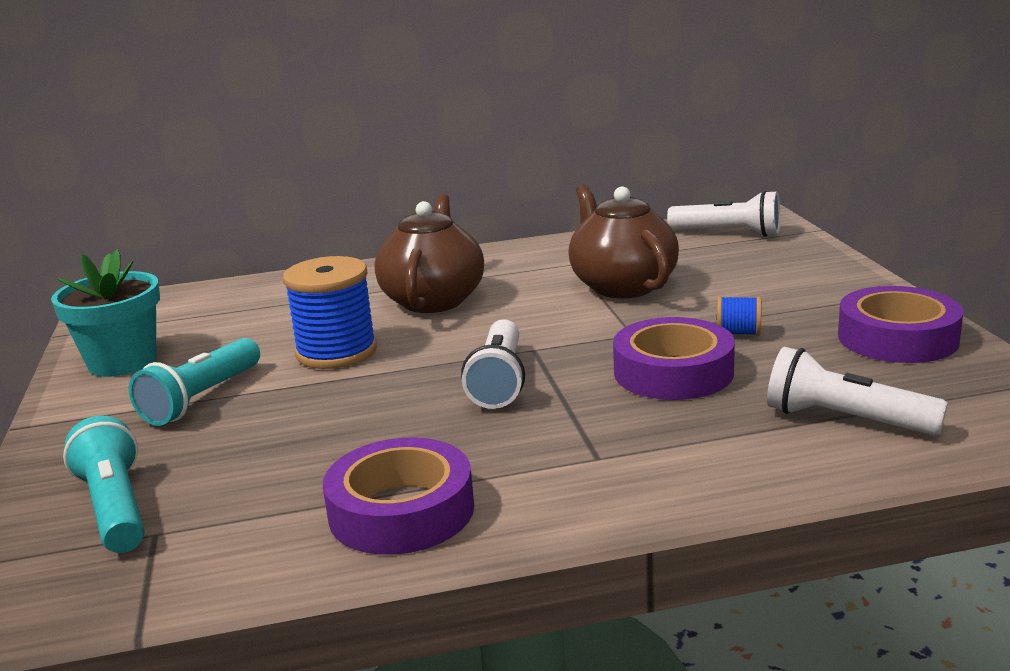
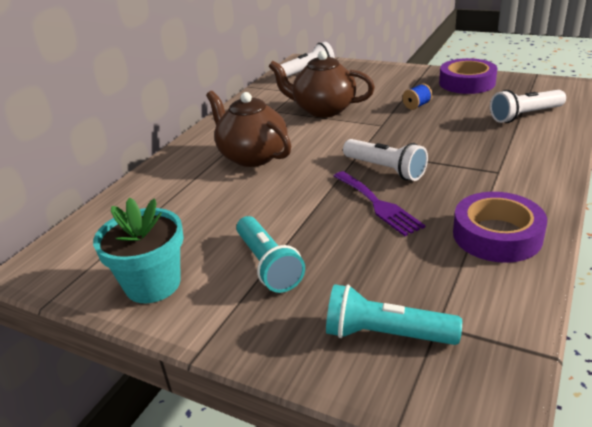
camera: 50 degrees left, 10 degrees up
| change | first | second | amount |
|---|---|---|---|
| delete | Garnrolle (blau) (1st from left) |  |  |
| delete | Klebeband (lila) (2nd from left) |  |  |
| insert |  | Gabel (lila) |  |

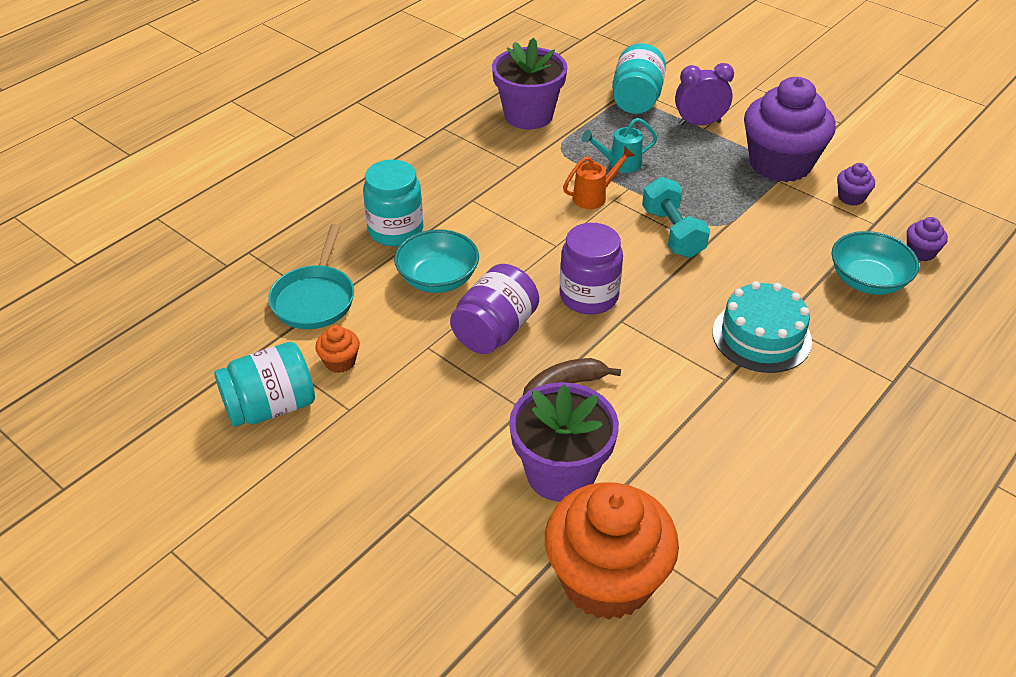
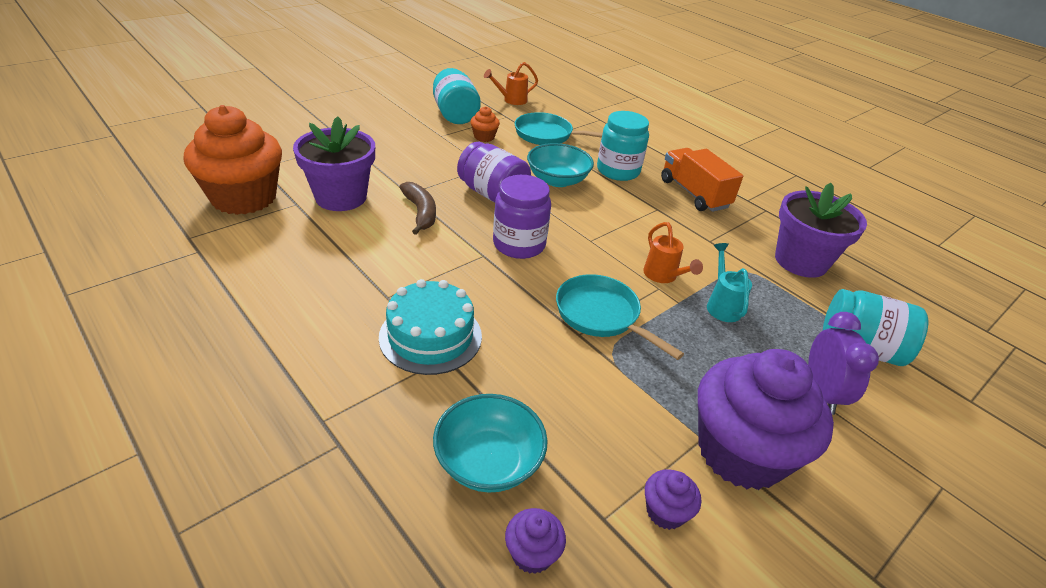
camera: 95 degrees right, 5 degrees down
| change | first | second | amount |
|---|---|---|---|
| replace | Hantel (türkis) | Pfanne (türkis) (2nd from left) |  |
| insert |  | Gießkanne (orange) (1st from left) |  |
| insert |  | Lastwagen (orange) |  |

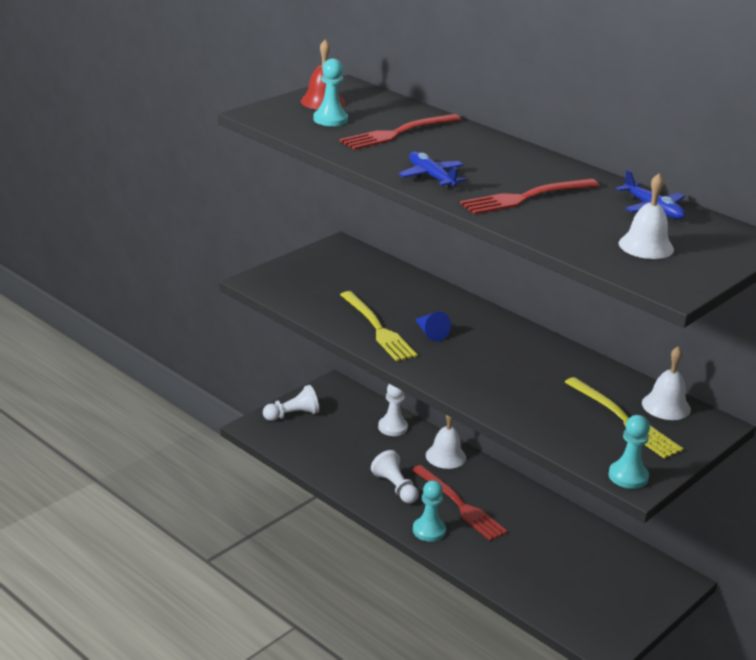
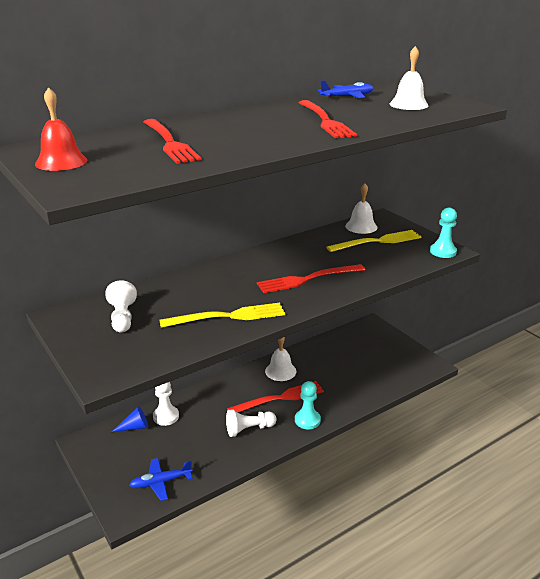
camera: 75 degrees left, 0 degrees up
| change | first | second | amount |
|---|---|---|---|
| move | Bauer (weiß) (1st from left) |  |  |
| delete | Bauer (türkis) (1st from left) |  |  |
| move | Flugzeug (blau) (1st from left) |  |  |
| move | Kegel (blau) |  |  |
| move | Glocke (weiß) (1st from left) |  |  |
| insert |  | Gabel (rot) (3rd from left) |  |

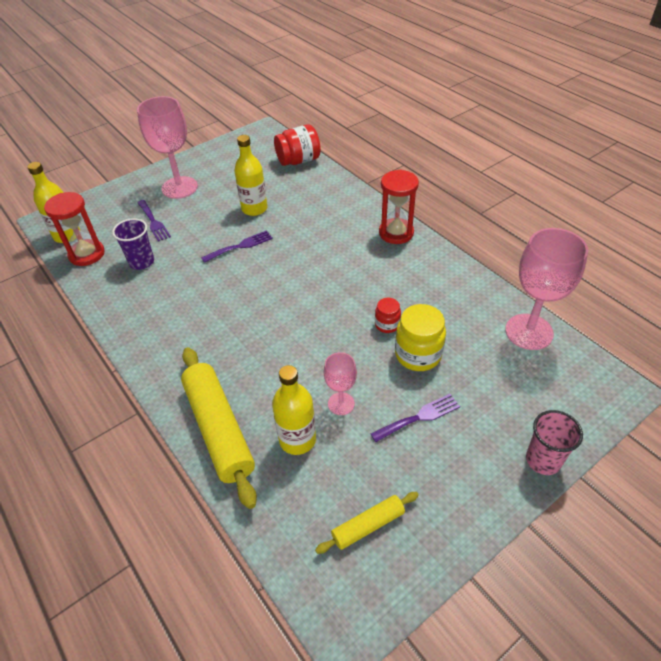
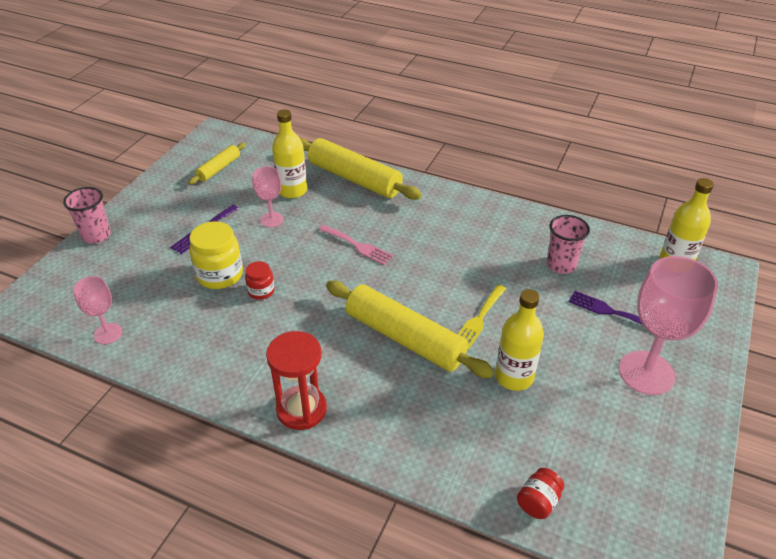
camera: 150 degrees right, 5 degrees down
| change | first | second | amount |
|---|---|---|---|
| delete | Sanduhr (rot) (1st from left) |  |  |
| recolor | Becher (lila) | Becher (rosa) (2nd from left) |  |
| recolor | Gabel (lila) (2nd from left) | Gabel (gelb) |  |
| resize | Einmachglas (rot) (1st from left in the first image) | Einmachglas (rot) (2nd from left) | x0.56 |
| resize | Kelch (rosa) (3rd from left in the first image) | Kelch (rosa) (1st from left) | x0.53 |
| insert |  | Gabel (rosa) |  |
| insert |  | Nudelholz (gelb) (3rd from left) |  |

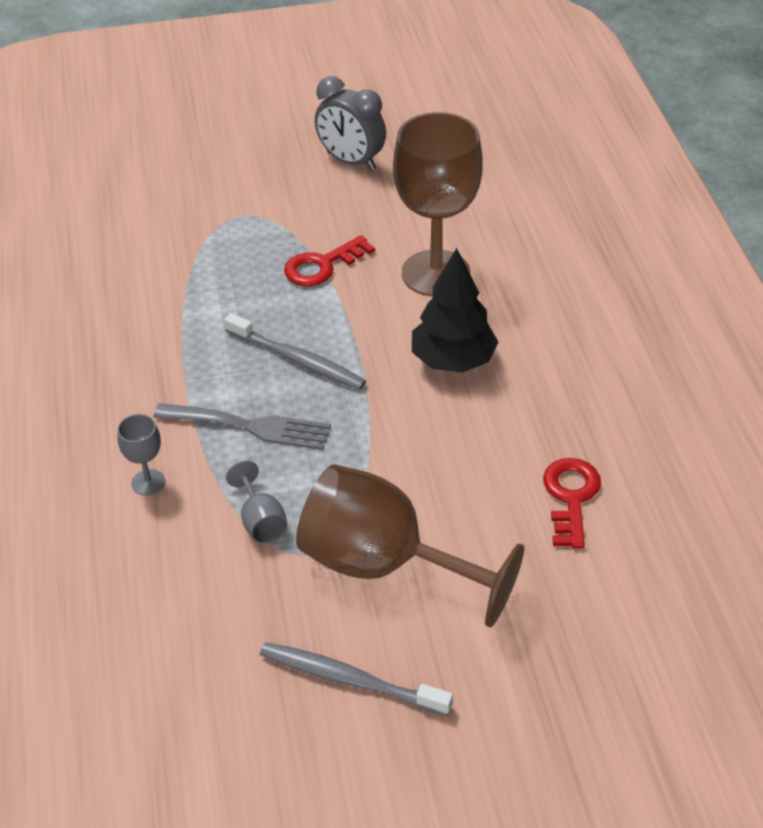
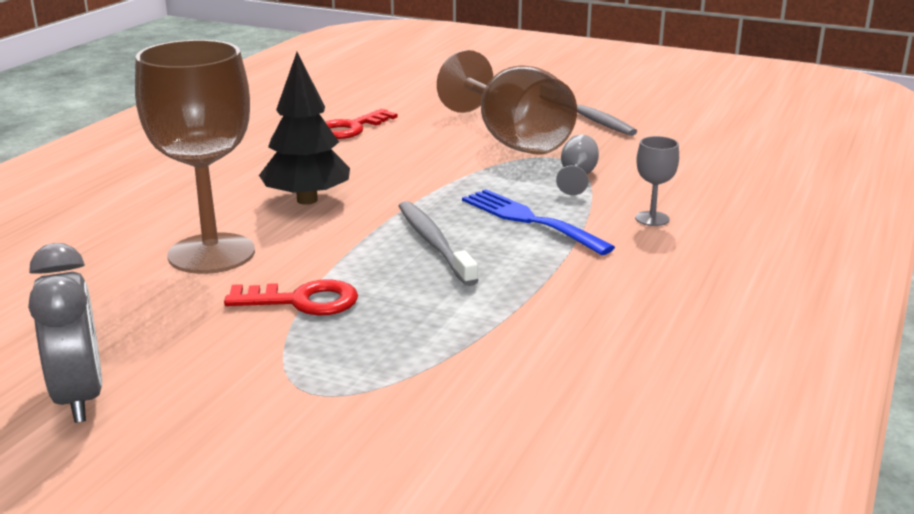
camera: 145 degrees left, 20 degrees down
| change | first | second | amount |
|---|---|---|---|
| recolor | Gabel (grau) | Gabel (blau) |  |

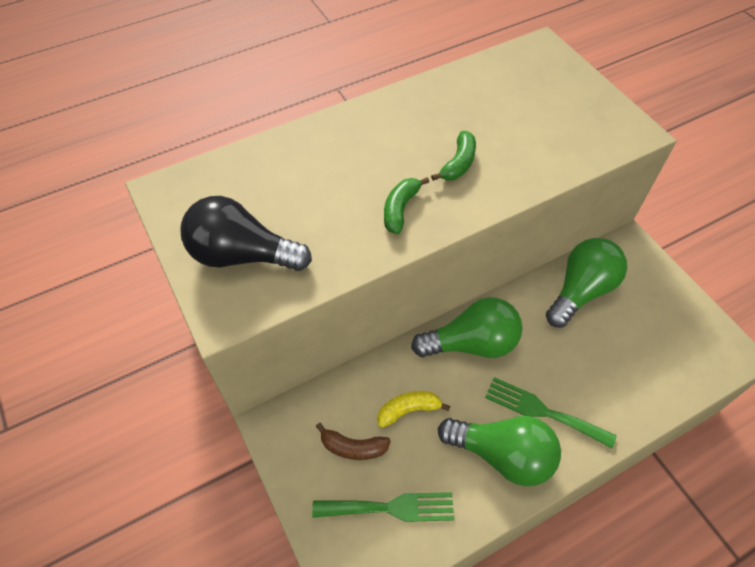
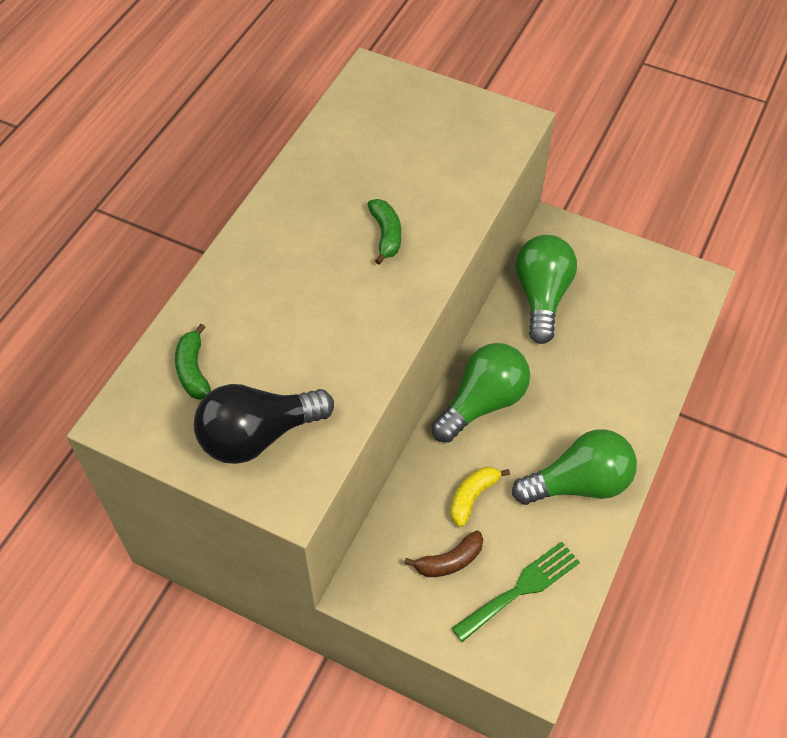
camera: 35 degrees left, 0 degrees up
| change | first | second | amount |
|---|---|---|---|
| move | Banane (grün) (1st from left) |  |  |
| delete | Gabel (grün) (2nd from left) |  |  |

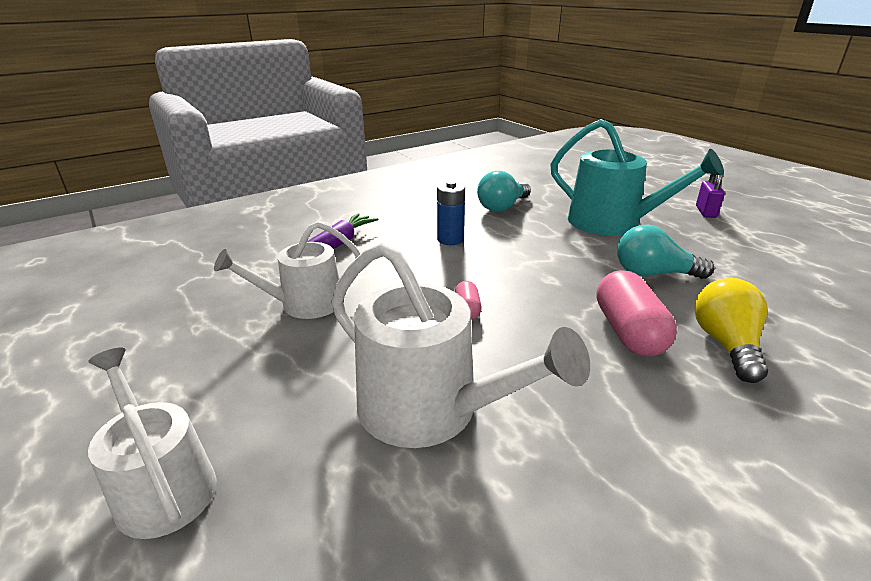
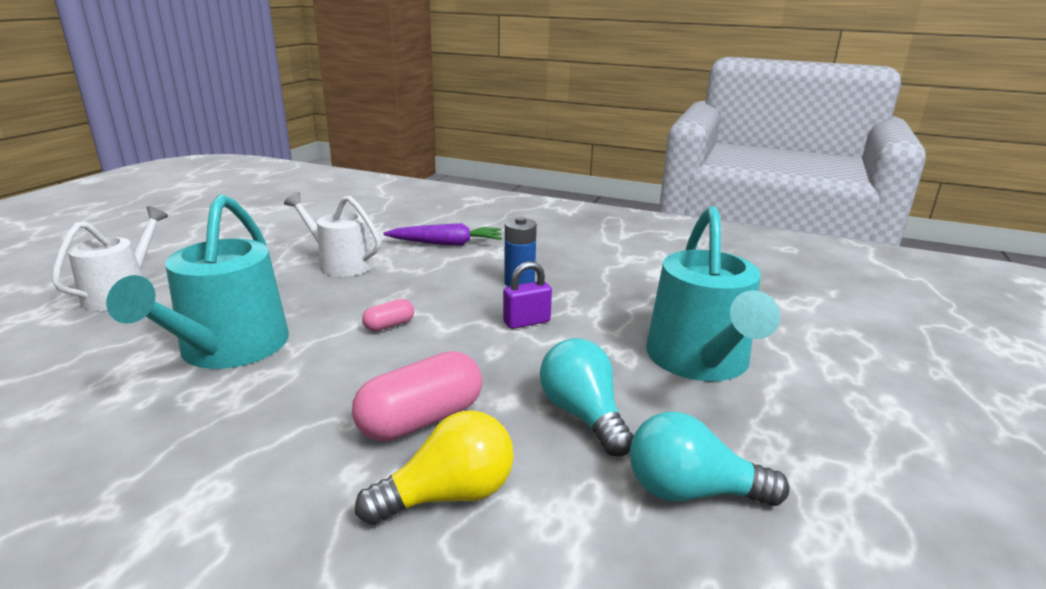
camera: 55 degrees right, 5 degrees down
| change | first | second | amount |
|---|---|---|---|
| recolor | Gießkanne (weiß) (3rd from left) | Gießkanne (türkis) (1st from left) |  |
| move | Glühbirne (türkis) (1st from left in the first image) | Glühbirne (türkis) (2nd from left) |  |
| move | Vorhängeschloss (lila) |  |  |

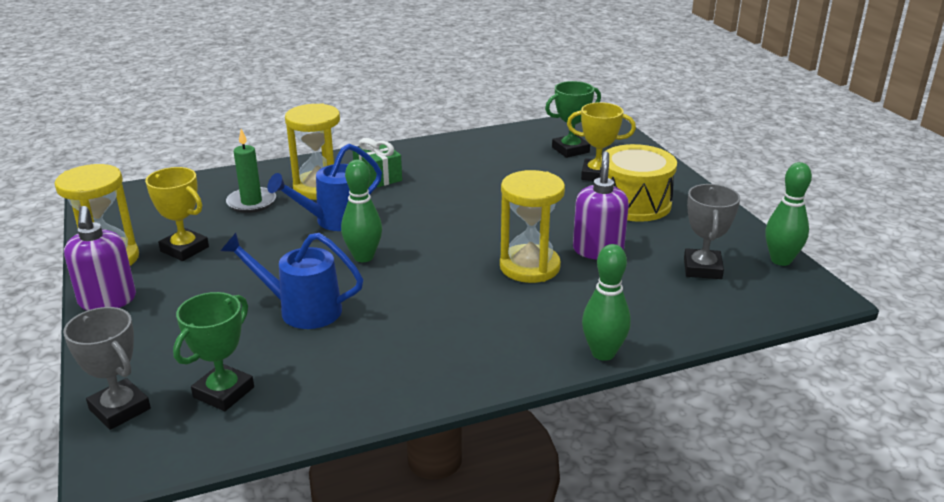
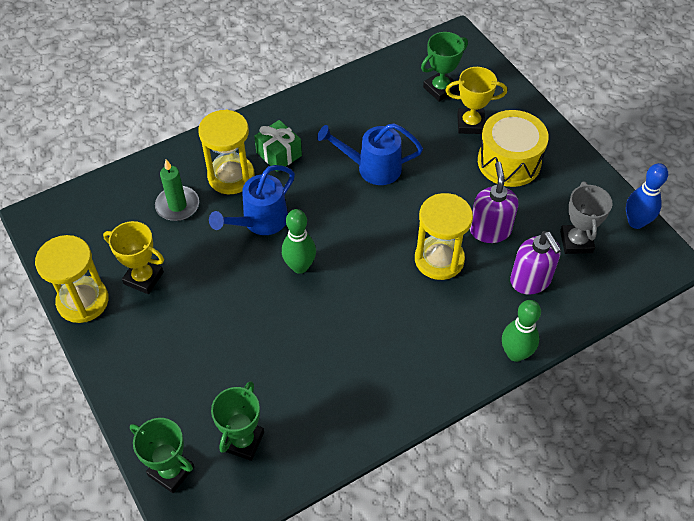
camera: 10 degrees left, 25 degrees up
| change | first | second | amount |
|---|---|---|---|
| recolor | Pokal (grau) (1st from left) | Pokal (grün) (1st from left) |  |
| move | Seifenspender (lila) (1st from left in the first image) | Seifenspender (lila) (2nd from left) |  |
| move | Gießkanne (blau) (1st from left in the first image) | Gießkanne (blau) (2nd from left) |  |
| recolor | Bowlingkegel (grün) (3rd from left) | Bowlingkegel (blau) |  |

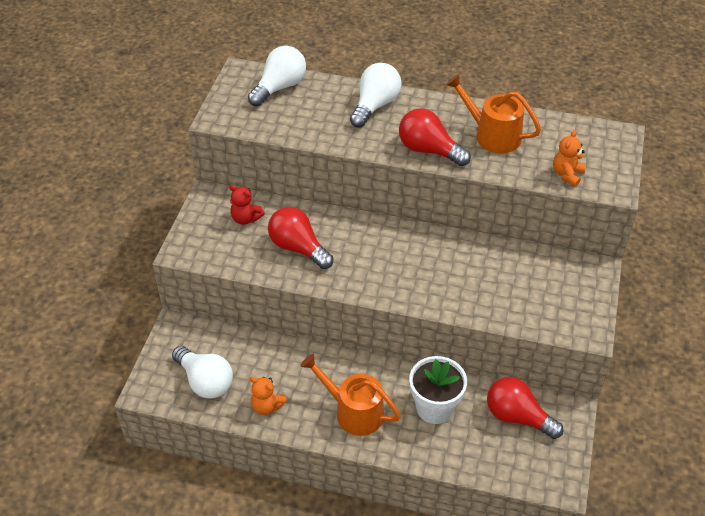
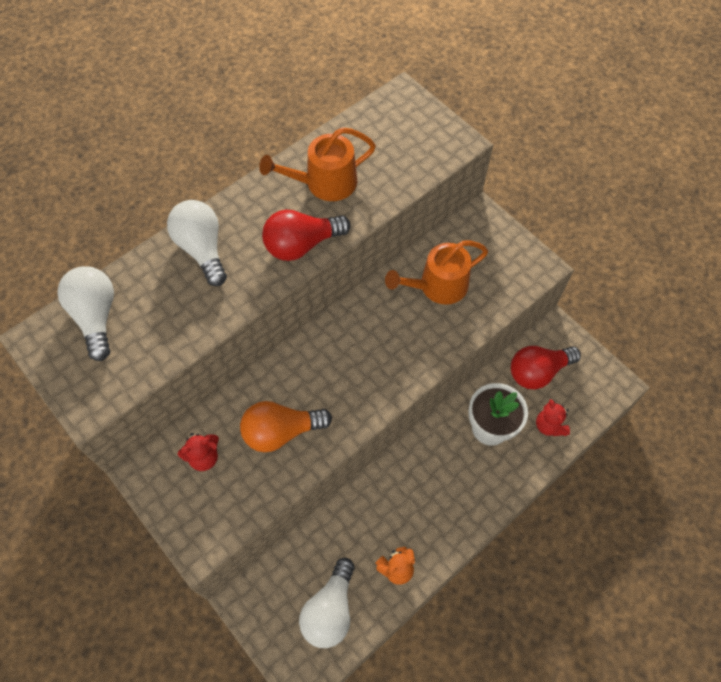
camera: 55 degrees left, 15 degrees up
| change | first | second | amount |
|---|---|---|---|
| rotate | Glühbirne (weiß) (1st from left in the first image) | Glühbirne (weiß) (3rd from left) | 120 degrees clockwise |
| recolor | Glühbirne (rot) (1st from left) | Glühbirne (orange) |  |
| move | Gießkanne (orange) (1st from left in the first image) | Gießkanne (orange) (2nd from left) |  |
| delete | Teddybär (orange) (2nd from left) |  |  |
| insert |  | Teddybär (rot) (2nd from left) |  |

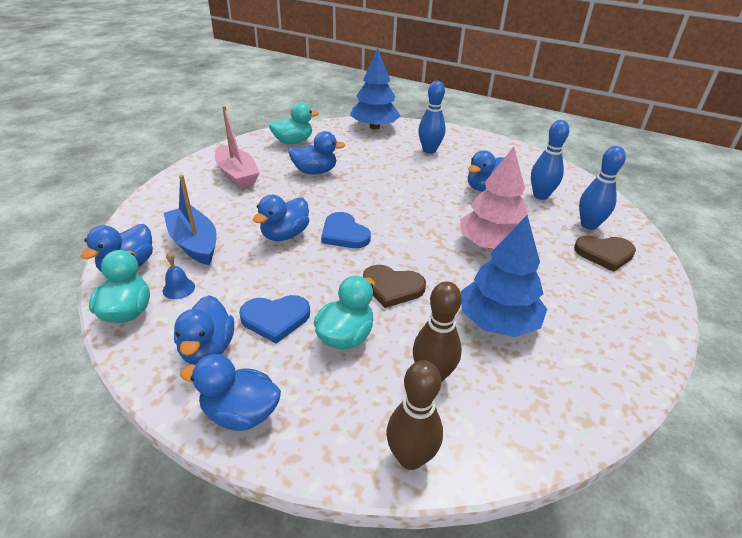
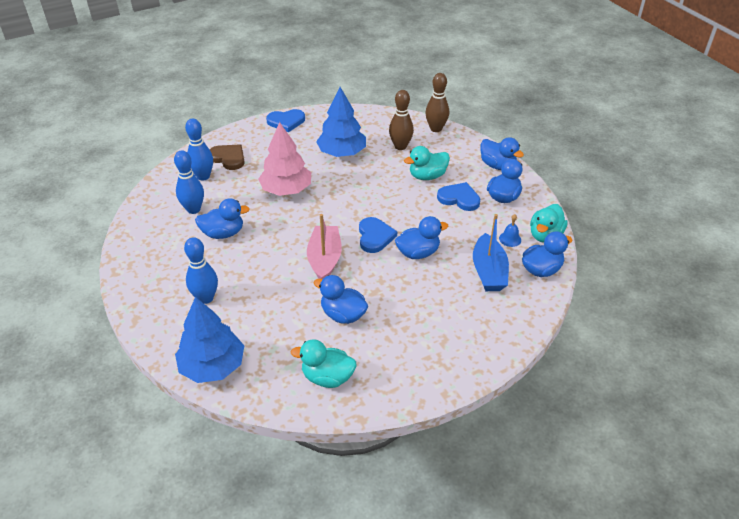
camera: 145 degrees left, 5 degrees up
| change | first | second | amount |
|---|---|---|---|
| move | Boot (rosa) |  |  |
| delete | Herz (braun) (1st from left) |  |  |
| insert |  | Herz (blau) (1st from left) |  |

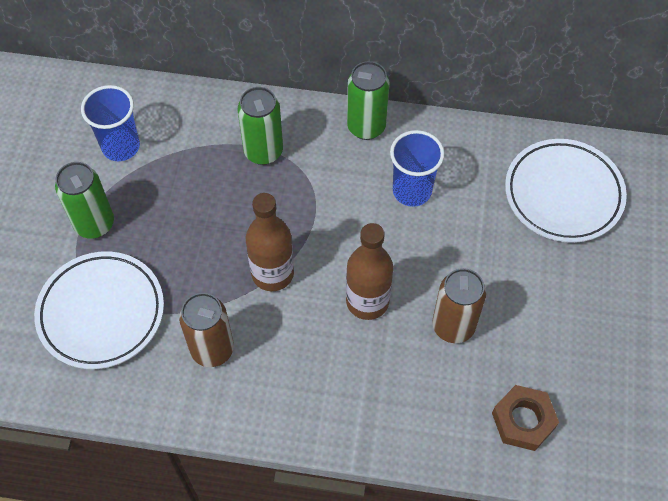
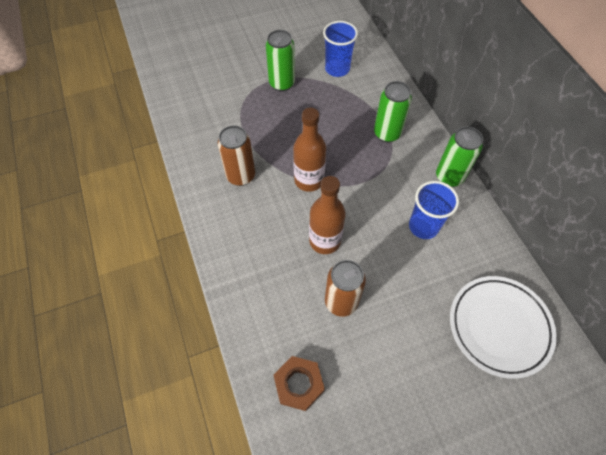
camera: 60 degrees right, 0 degrees up
| change | first | second | amount |
|---|---|---|---|
| delete | Teller (weiß) (1st from left) |  |  |

